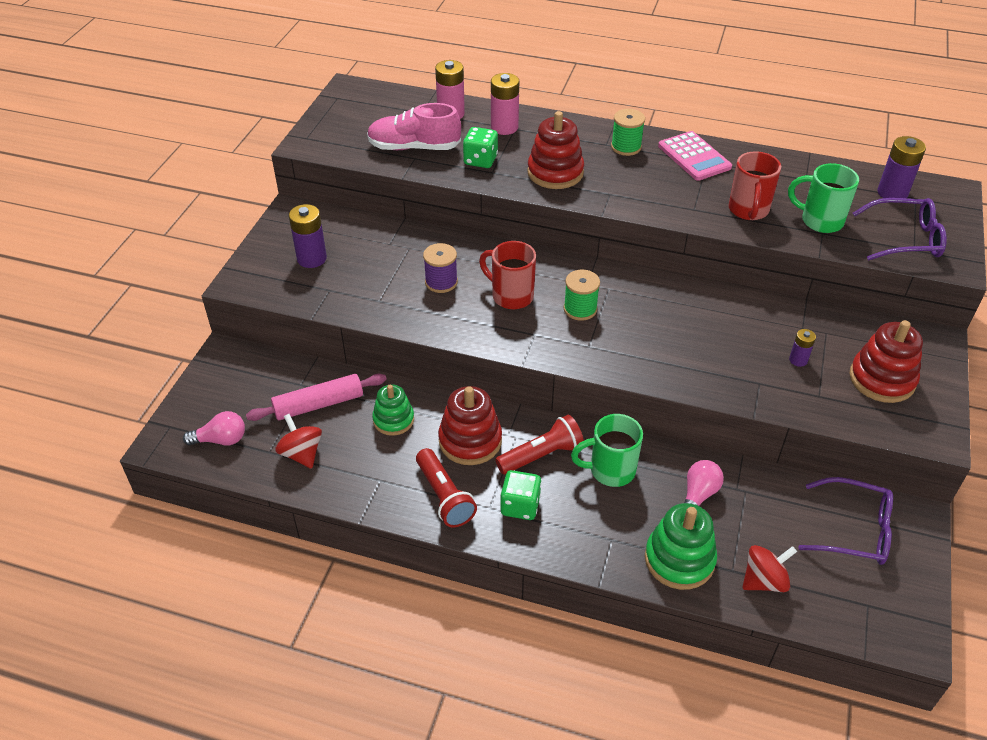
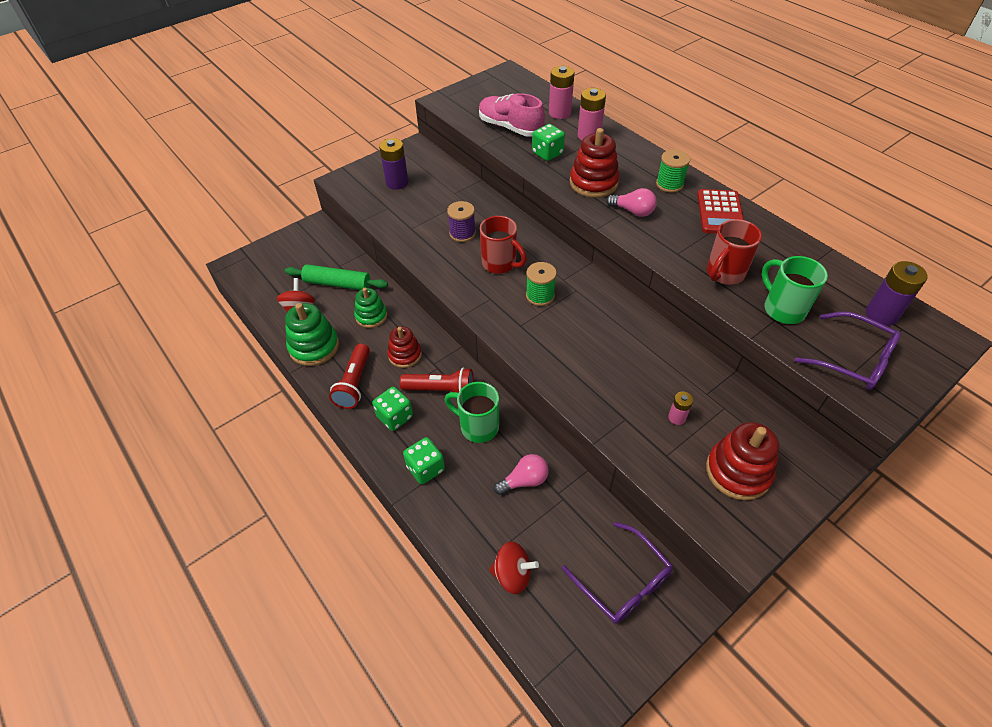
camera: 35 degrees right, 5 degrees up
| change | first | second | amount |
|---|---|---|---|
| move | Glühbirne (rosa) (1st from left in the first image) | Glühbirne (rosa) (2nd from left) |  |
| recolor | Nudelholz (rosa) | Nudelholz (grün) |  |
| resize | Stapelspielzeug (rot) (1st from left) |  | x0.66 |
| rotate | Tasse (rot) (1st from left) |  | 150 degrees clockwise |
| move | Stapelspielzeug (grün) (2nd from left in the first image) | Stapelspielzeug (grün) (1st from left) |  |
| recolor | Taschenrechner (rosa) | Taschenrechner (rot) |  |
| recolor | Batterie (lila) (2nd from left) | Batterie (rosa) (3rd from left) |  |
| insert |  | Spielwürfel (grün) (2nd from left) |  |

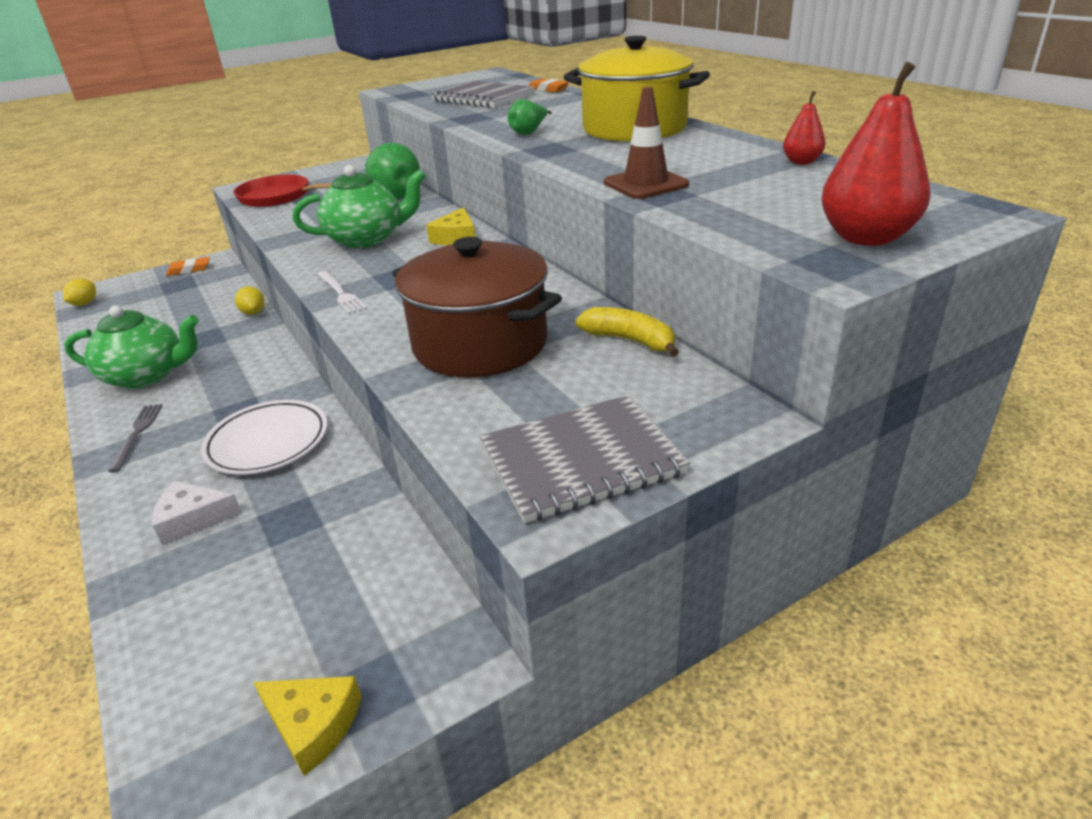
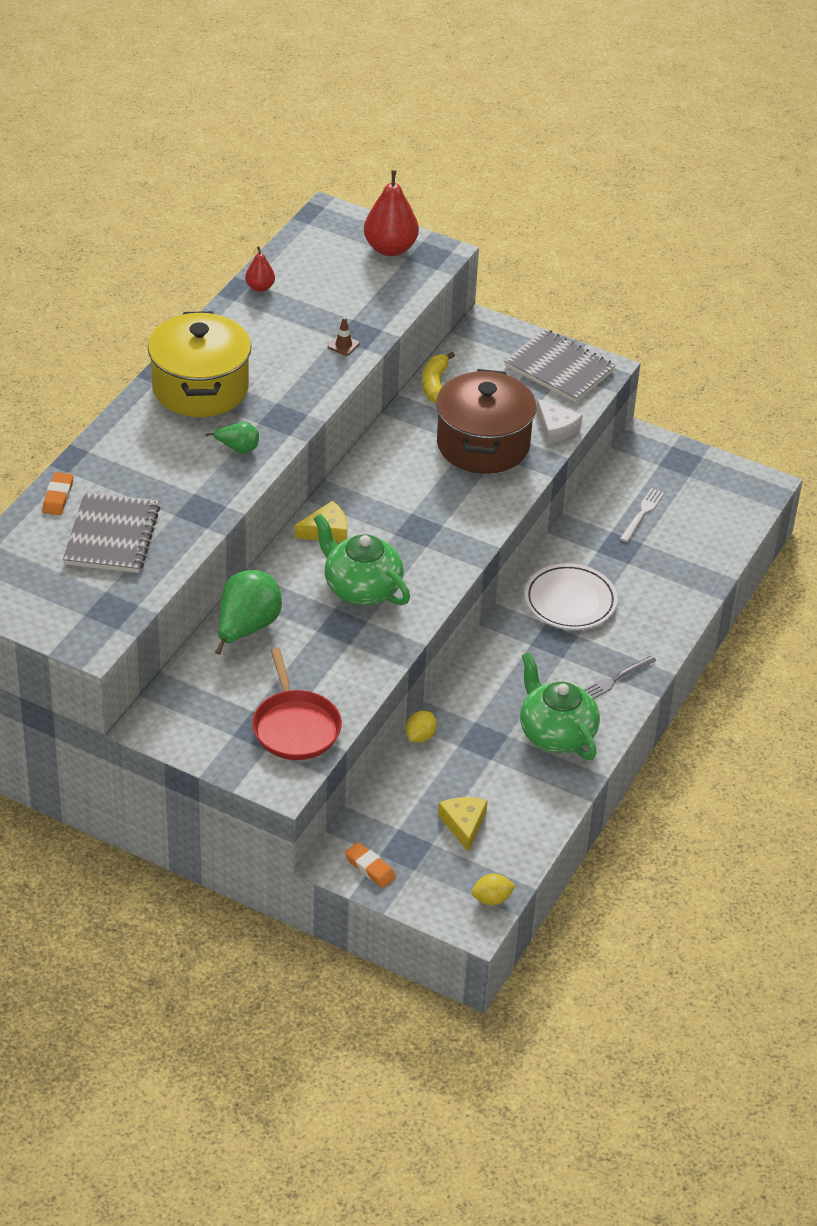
camera: 125 degrees left, 10 degrees up
| change | first | second | amount |
|---|---|---|---|
| move | Käse (weiß) |  |  |
| move | Käse (gelb) (1st from left in the first image) | Käse (gelb) (2nd from left) |  |
| move | Gabel (weiß) |  |  |
| resize | Leitkegel (braun) |  | x0.52 |

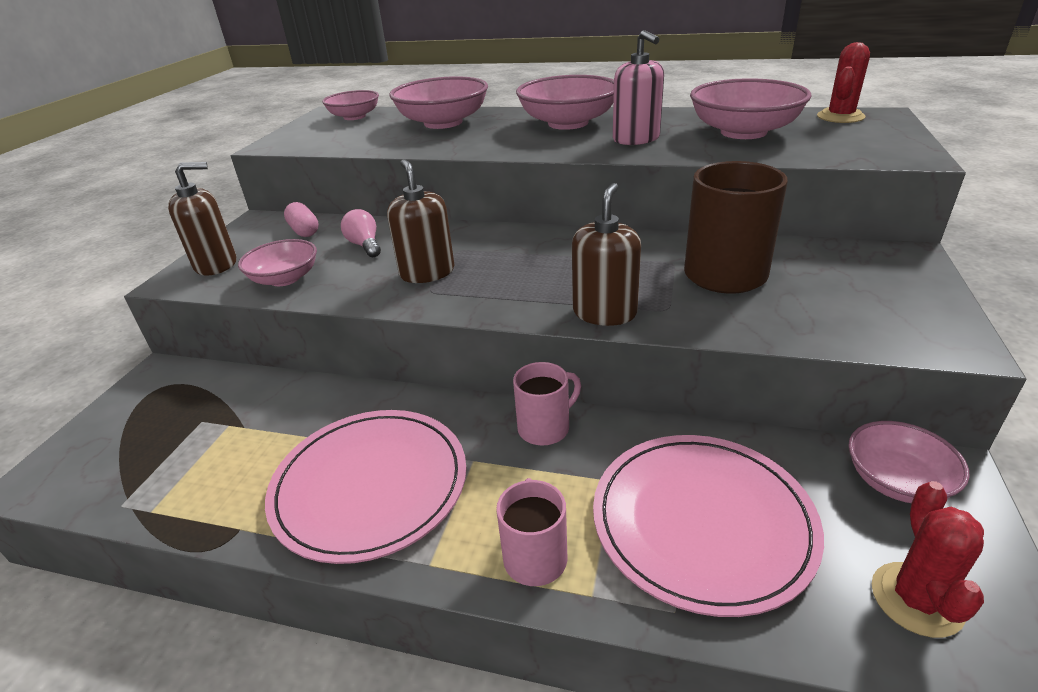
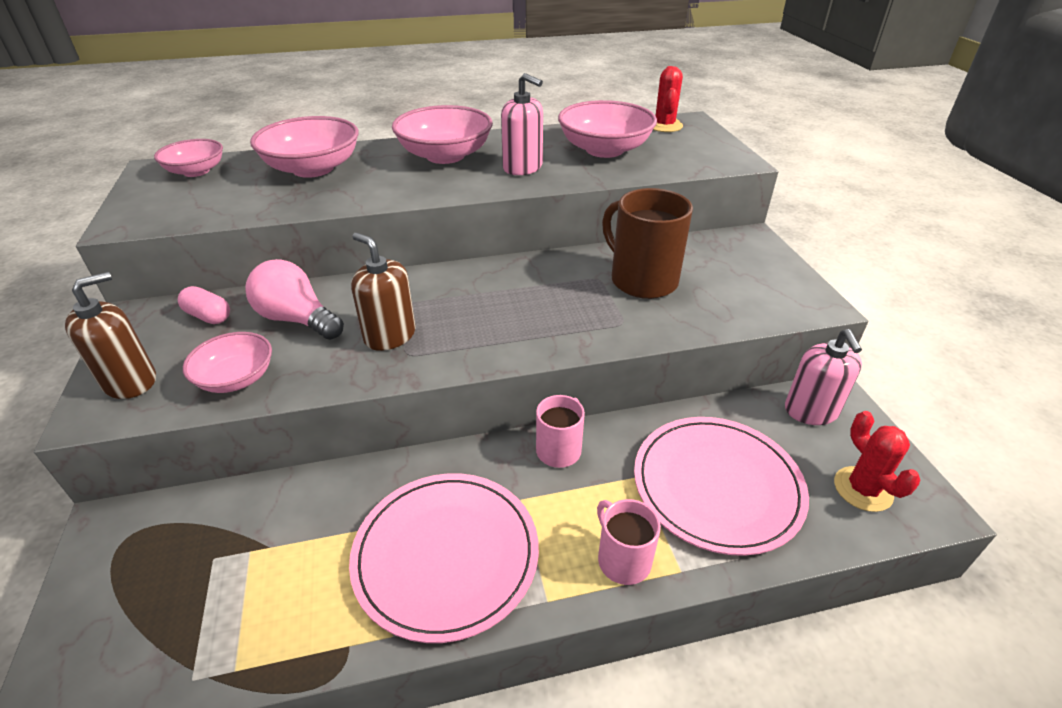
camera: 30 degrees left, 5 degrees up
| change | first | second | amount |
|---|---|---|---|
| resize | Glühbirne (rosa) |  | x1.64 |
| delete | Seifenspender (braun) (3rd from left) |  |  |
| replace | Schüssel (rosa) (6th from left) | Seifenspender (rosa) (2nd from left) |  |

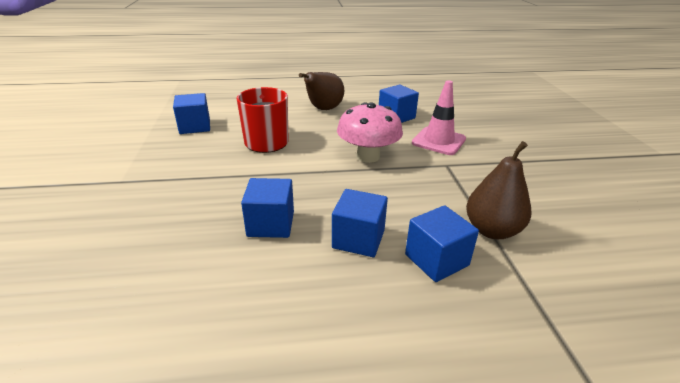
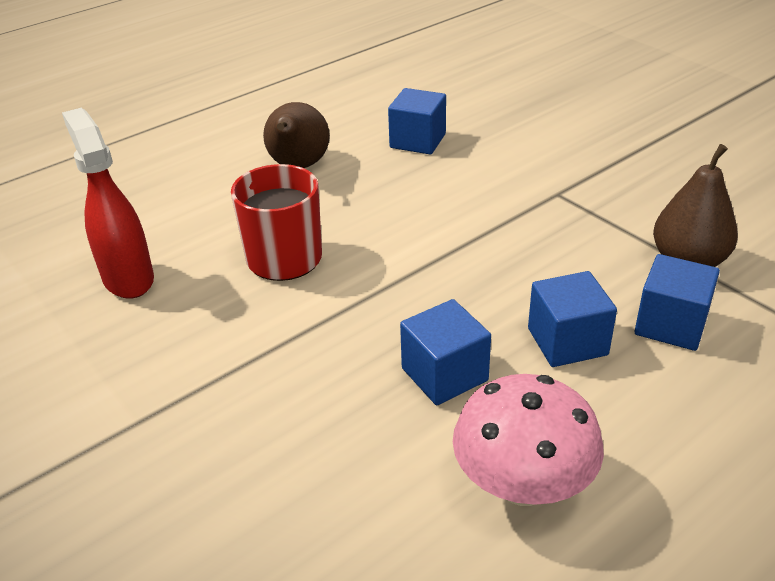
camera: 30 degrees left, 5 degrees up
| change | first | second | amount |
|---|---|---|---|
| replace | Kubus (blau) (1st from left) | Sprühflasche (rot) |  |
| move | Pilz (rosa) |  |  |
| delete | Leitkegel (rosa) |  |  |

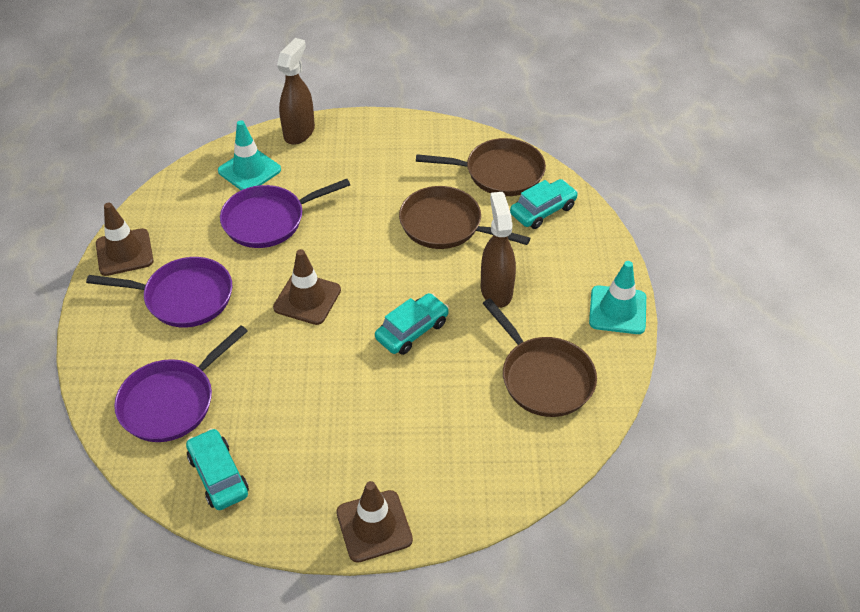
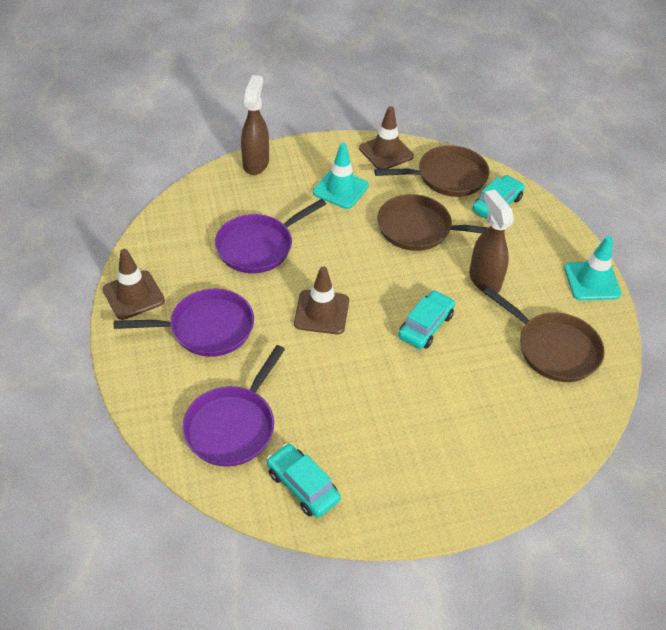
camera: 15 degrees left, 0 degrees up
| change | first | second | amount |
|---|---|---|---|
| move | Leitkegel (türkis) (1st from left) |  |  |
| move | Leitkegel (braun) (3rd from left) |  |  |

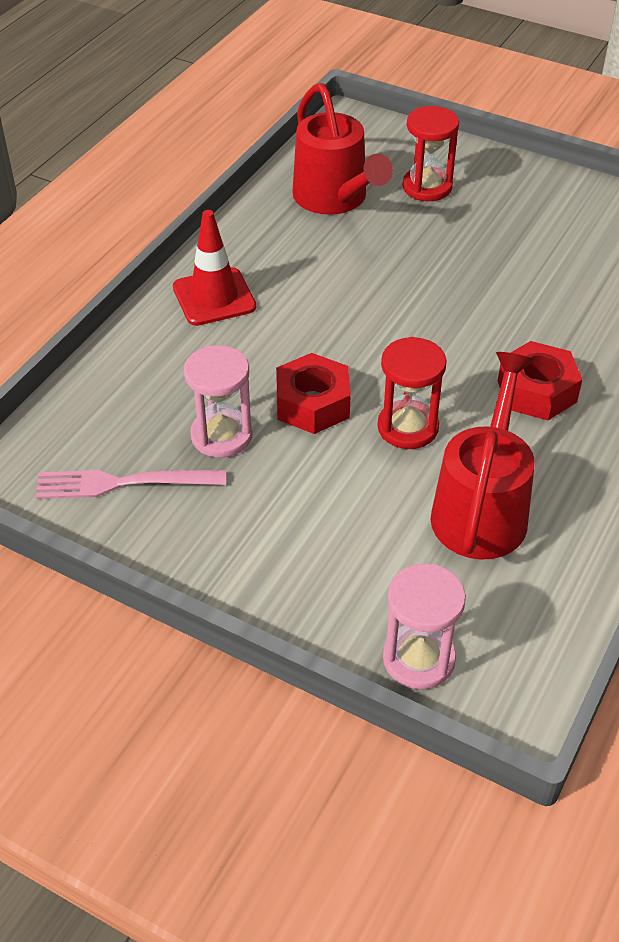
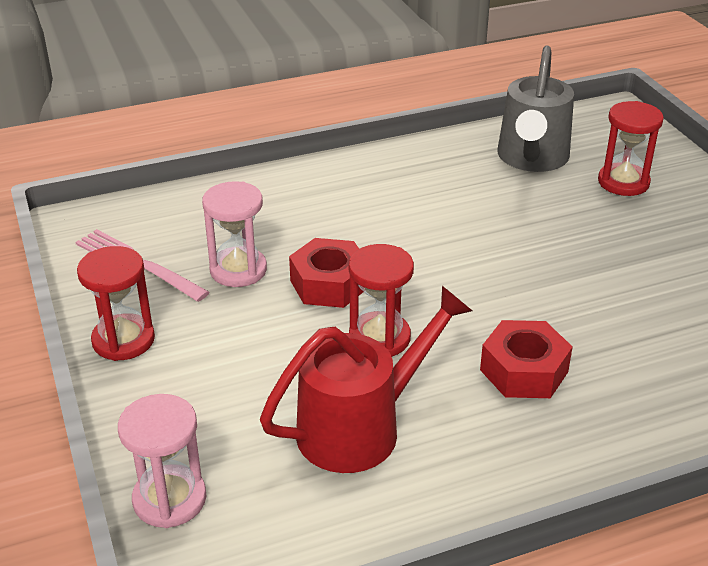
camera: 40 degrees right, 10 degrees down
| change | first | second | amount |
|---|---|---|---|
| delete | Leitkegel (rot) |  |  |
| recolor | Gießkanne (rot) (1st from left) | Gießkanne (grau) |  |
| insert |  | Sanduhr (rot) (1st from left) |  |

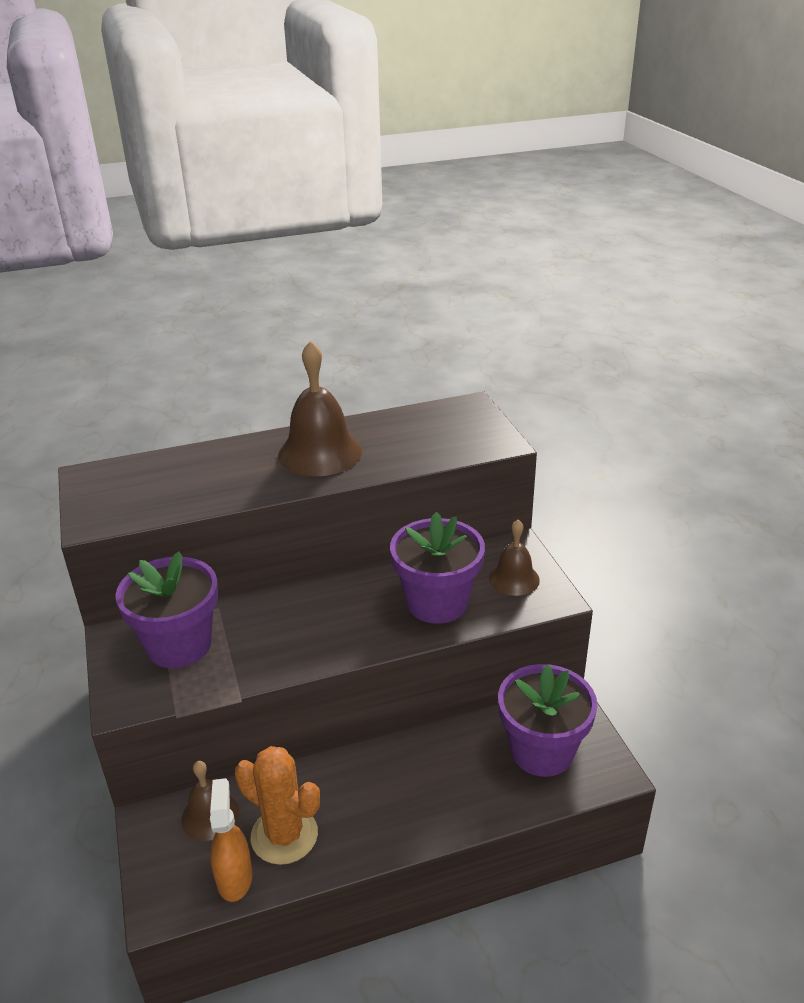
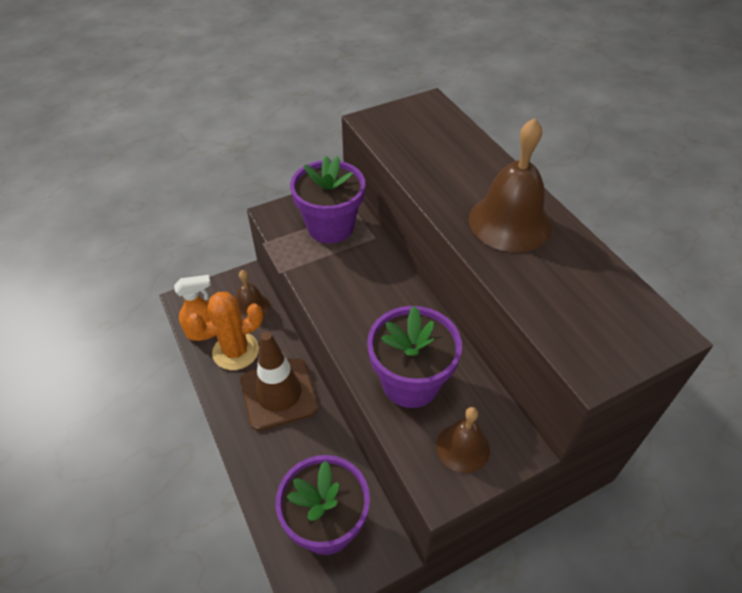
camera: 80 degrees right, 15 degrees up
| change | first | second | amount |
|---|---|---|---|
| rotate | Kaktus (orange) |  | 45 degrees clockwise |
| insert |  | Leitkegel (braun) |  |

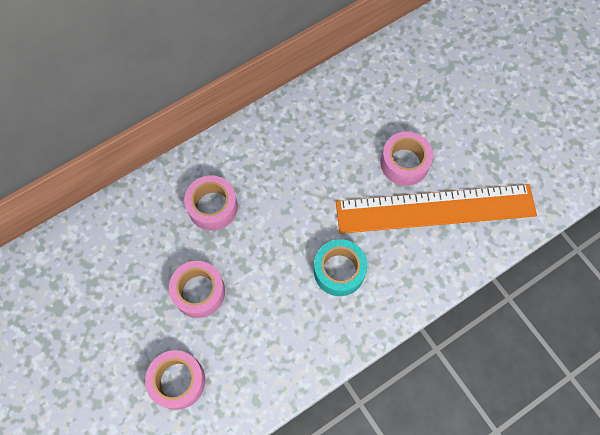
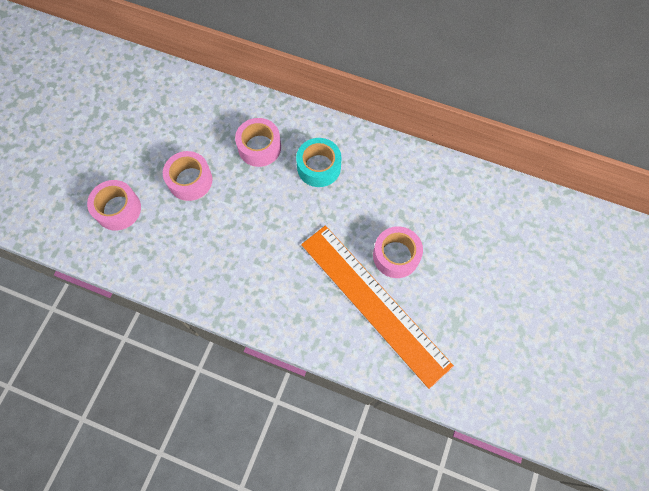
camera: 55 degrees right, 0 degrees up
| change | first | second | amount |
|---|---|---|---|
| move | Klebeband (türkis) |  |  |

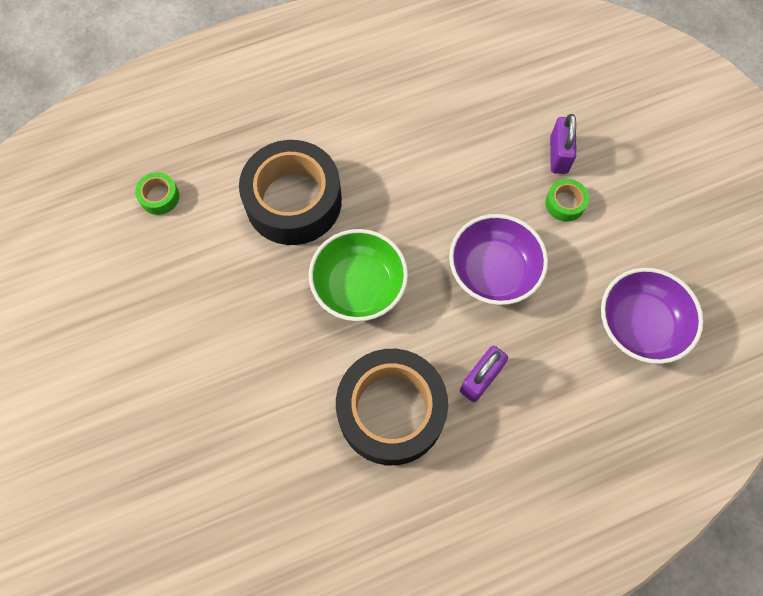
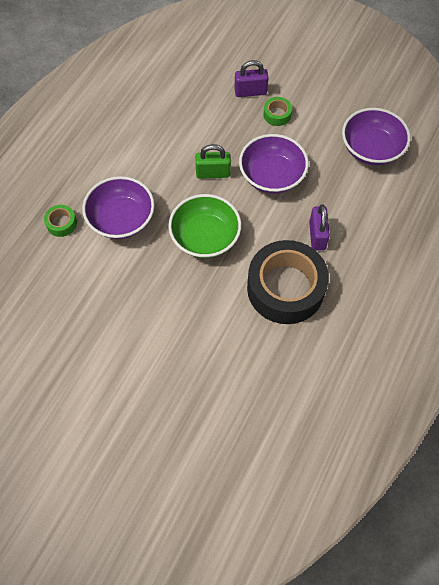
camera: 40 degrees left, 5 degrees down
| change | first | second | amount |
|---|---|---|---|
| move | Klebeband (grün) (1st from left) |  |  |
| replace | Klebeband (schwarz) (1st from left) | Schüssel (lila) (1st from left) |  |
| rotate | Vorhängeschloss (lila) (2nd from left in the first image) | Vorhängeschloss (lila) (1st from left) | 60 degrees counterclockwise |
| insert |  | Vorhängeschloss (grün) |  |

